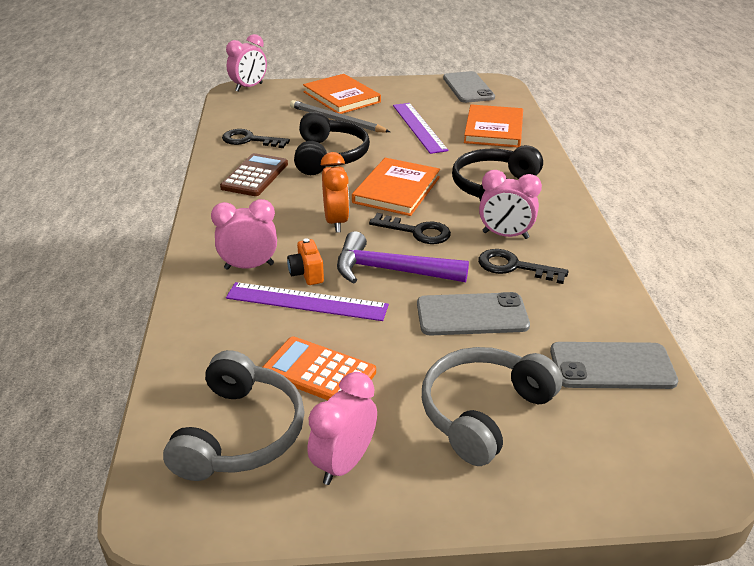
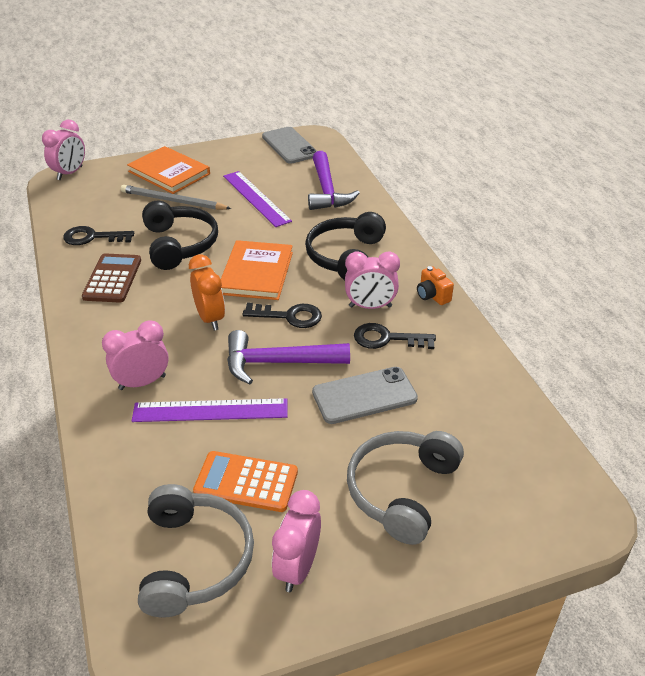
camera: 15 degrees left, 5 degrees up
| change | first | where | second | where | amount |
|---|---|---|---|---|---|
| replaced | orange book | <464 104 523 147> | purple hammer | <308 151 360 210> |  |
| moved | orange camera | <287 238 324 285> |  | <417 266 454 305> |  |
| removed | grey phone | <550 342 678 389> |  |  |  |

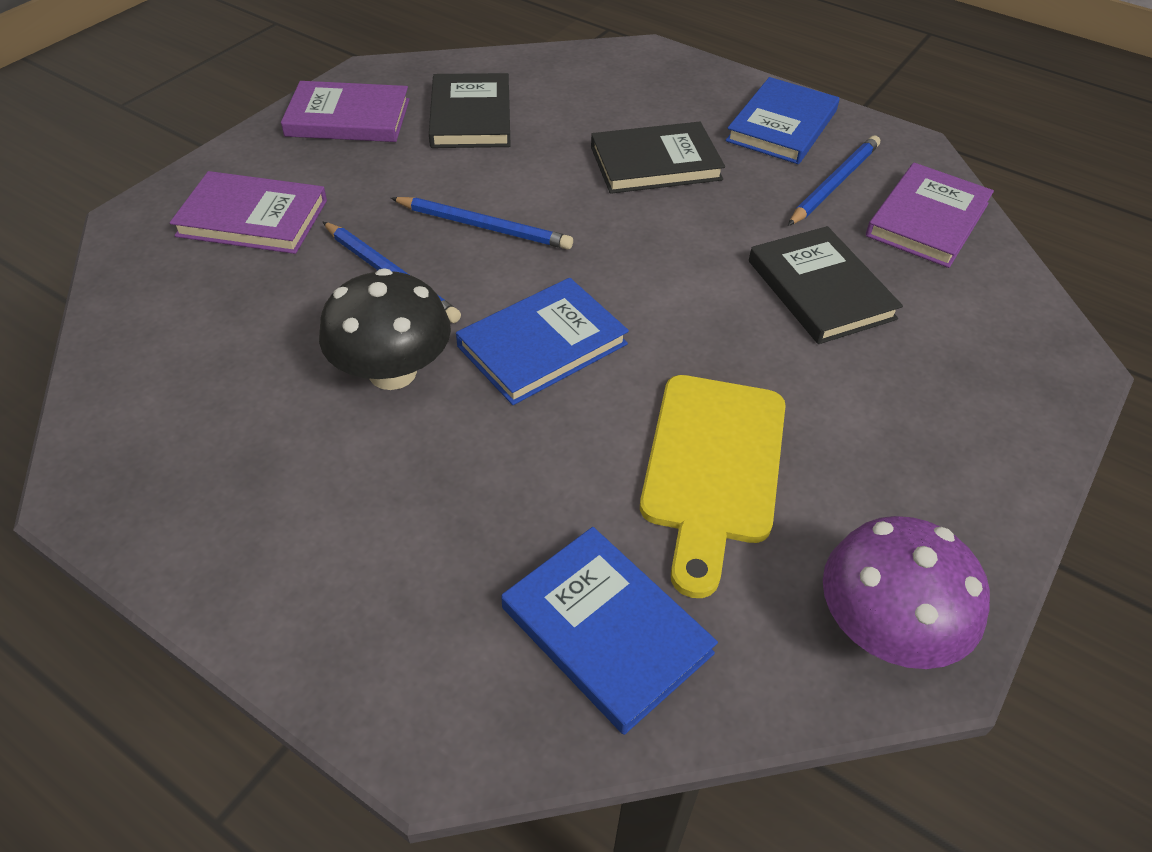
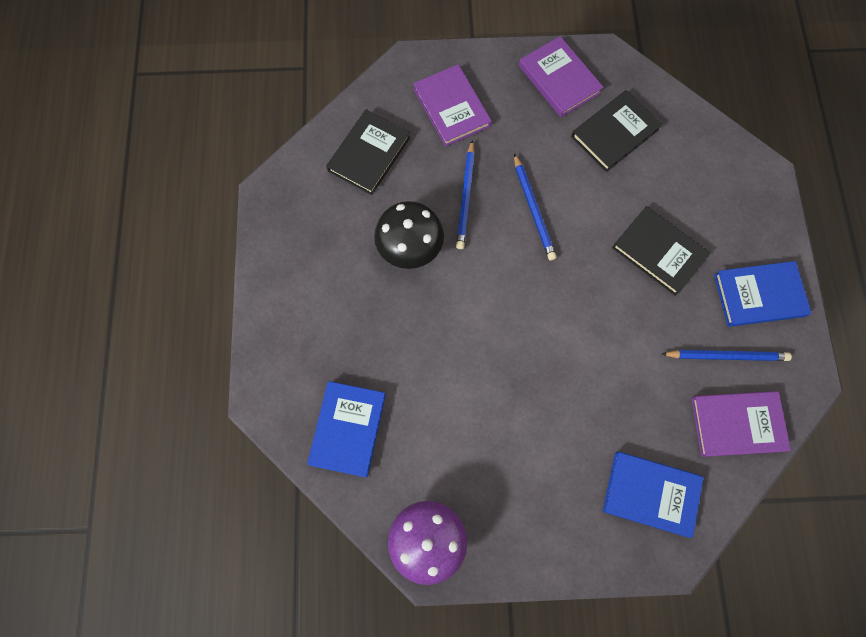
camera: 55 degrees right, 25 degrees up
| change | first | where | second | where | amount |
|---|---|---|---|---|---|
| moved | black book | <749 226 903 344> |  | <326 109 410 195> |  |
| moved | blue book | <456 278 629 405> |  | <603 452 704 538> |  |
| removed | yellow cutting board | <640 375 785 598> |  |  |  |

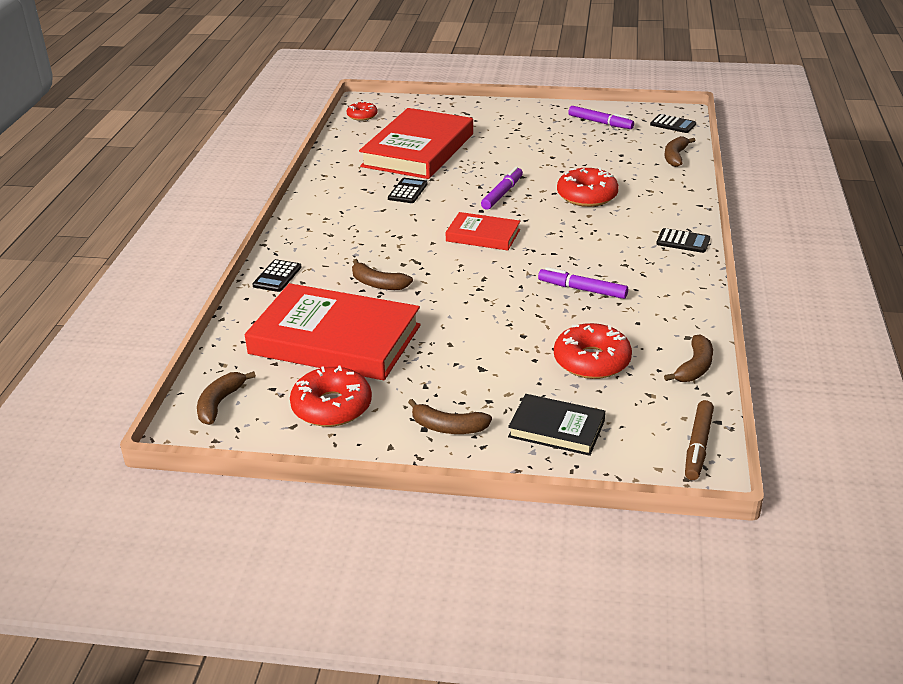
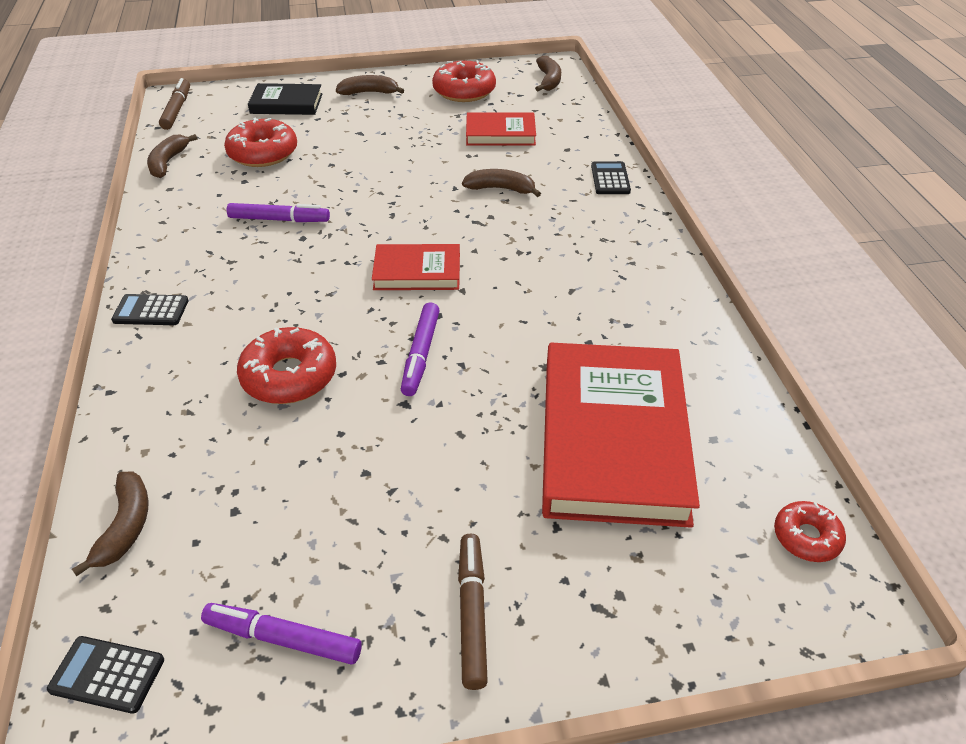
camera: 160 degrees right, 10 degrees up
| change | first | where | second | where | amount |
|---|---|---|---|---|---|
| removed | black calculator | <388 178 428 203> |  |  |  |
| resized | red book | <245 283 421 380> |  | <466 112 536 146> | x0.51 |
| added |  |  | brown marker | <458 534 488 690> |  |

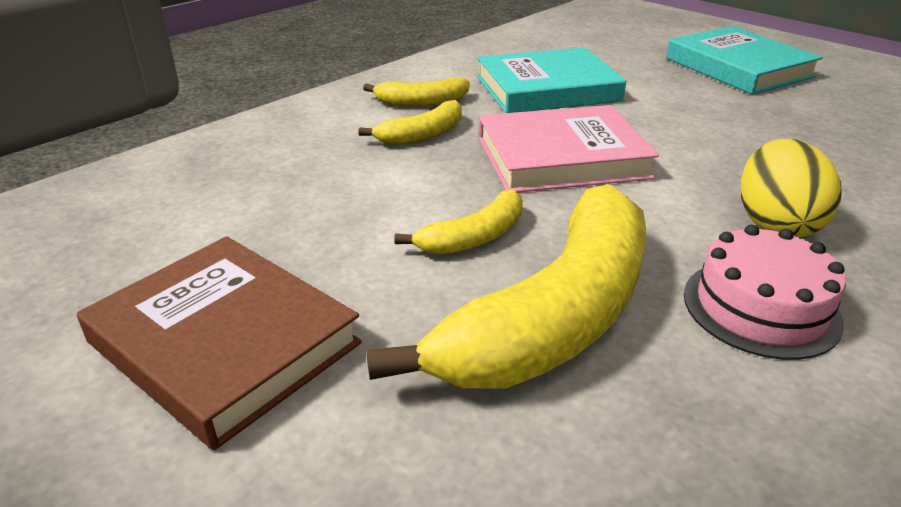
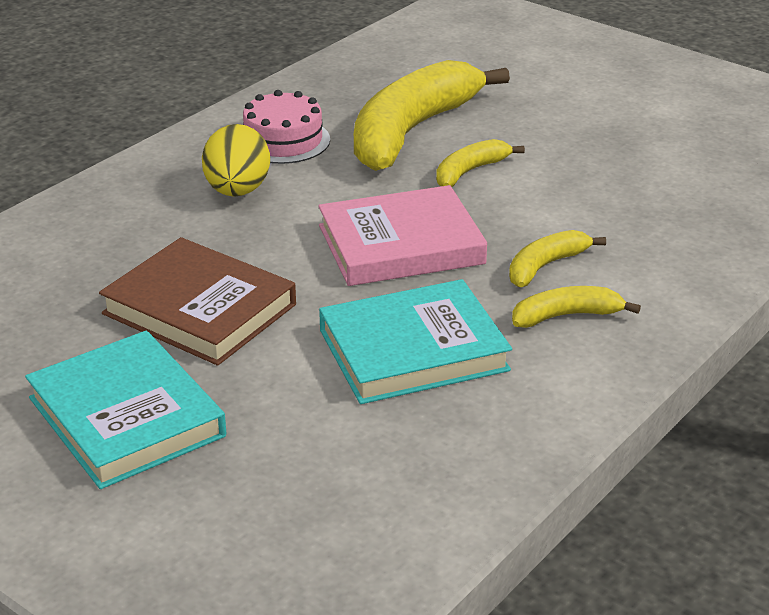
camera: 175 degrees right, 0 degrees up
| change | first | where | second | where | amount |
|---|---|---|---|---|---|
| moved | brown book | <77 236 362 450> |  | <99 237 296 366> |  |

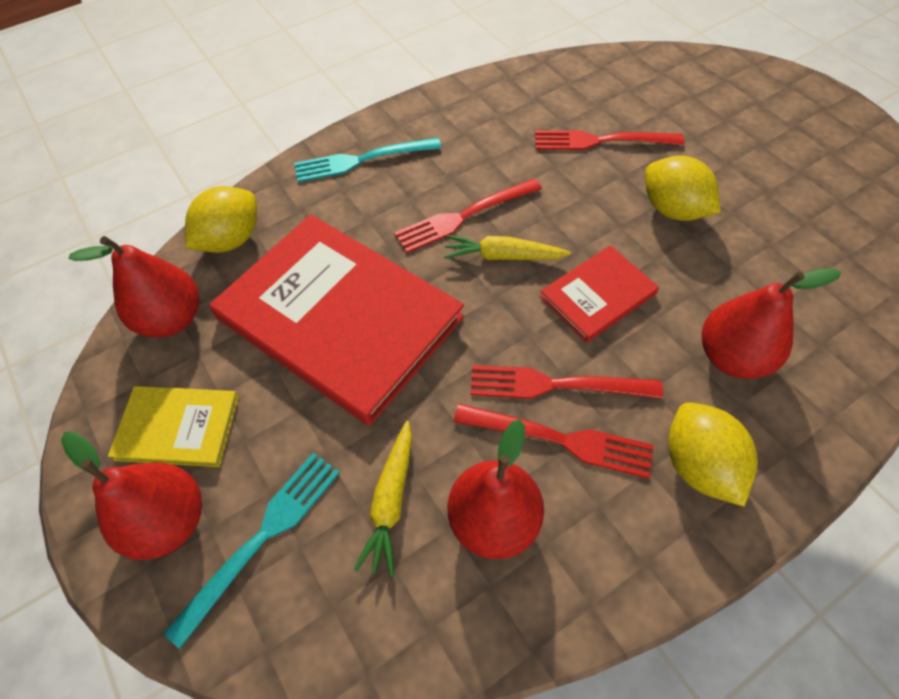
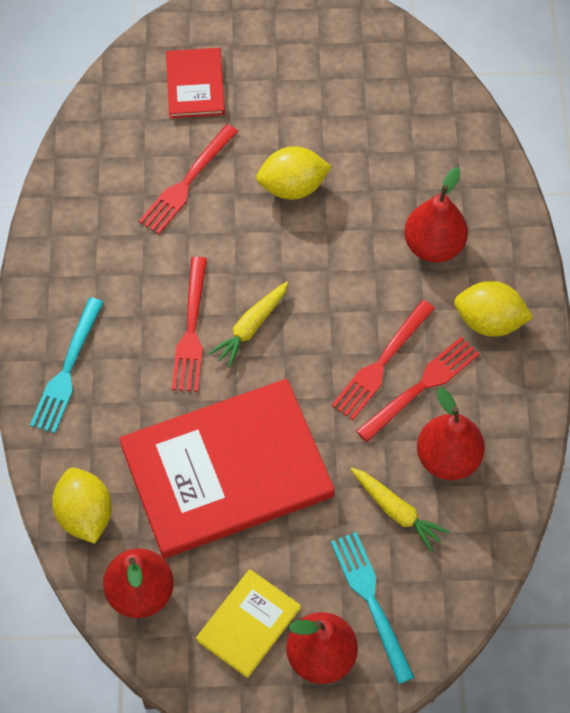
camera: 60 degrees left, 5 degrees up
| change | first | where | second | where | amount |
|---|---|---|---|---|---|
| moved | red book | <540 245 659 343> |  | <166 48 225 118> |  |

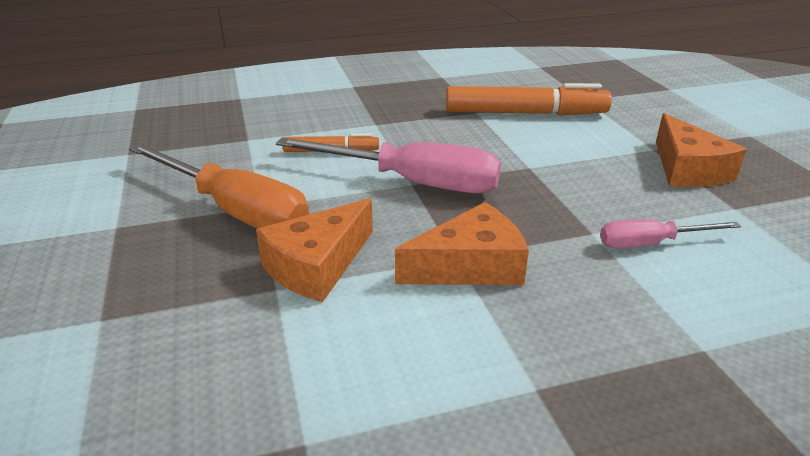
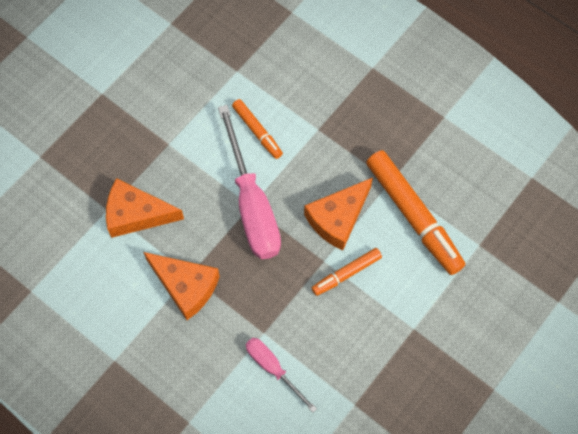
camera: 55 degrees right, 35 degrees up
| change | first | where | second | where | amount |
|---|---|---|---|---|---|
| moved | orange cheese | <656 113 747 187> |  | <304 178 373 250> |  |
| removed | orange screwdriver | <129 143 309 229> |  |  |  |
| added |  |  | orange marker | <312 248 382 296> |  |

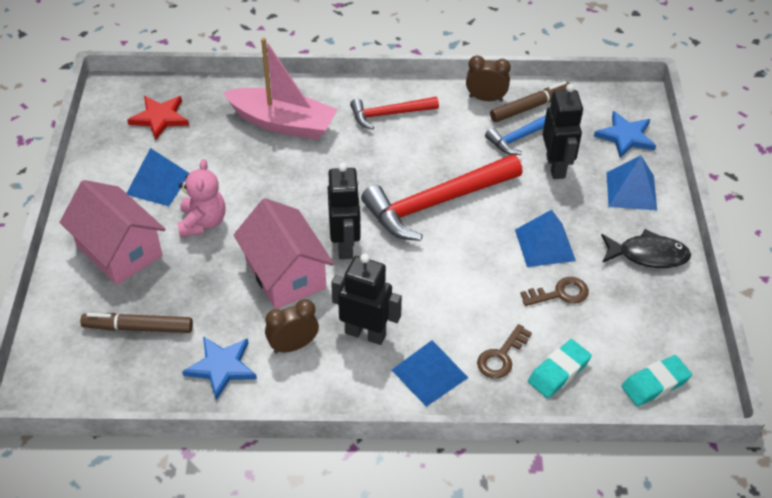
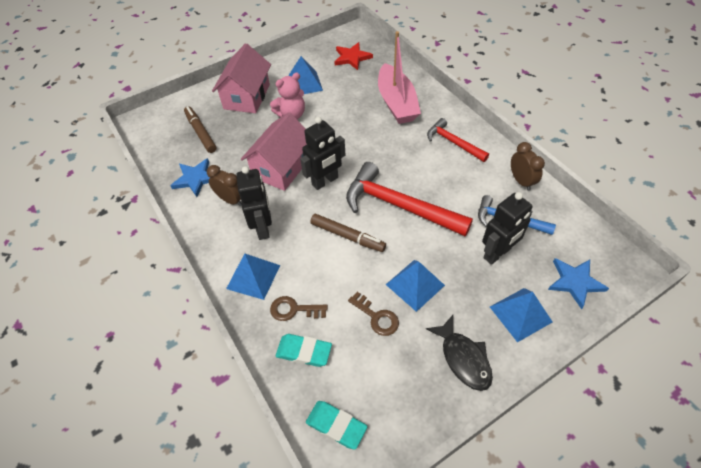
camera: 60 degrees right, 5 degrees up
| change | first | where | second | where | amount |
|---|---|---|---|---|---|
| moved | brown marker | <490 81 570 122> |  | <310 214 386 252> |  |

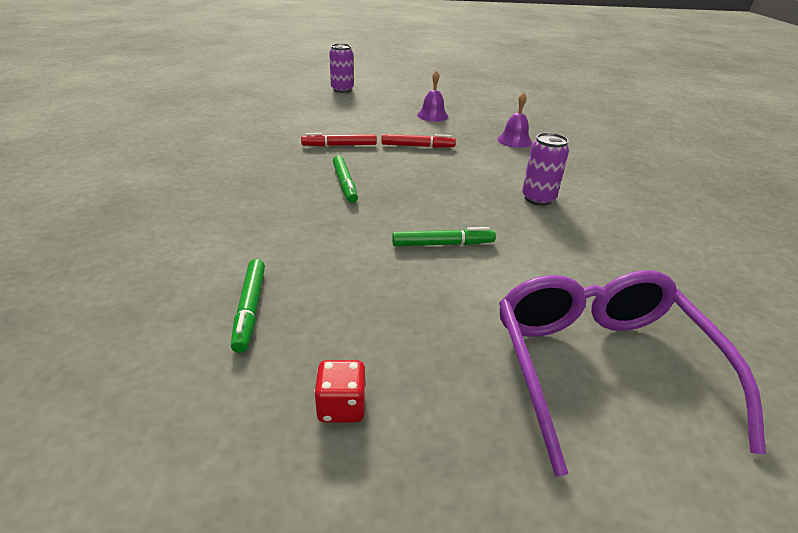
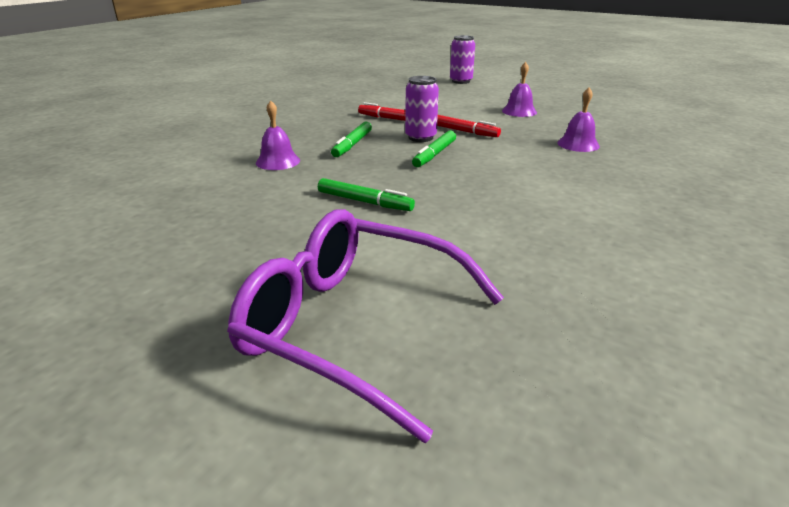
camera: 35 degrees right, 5 degrees down
| change | first | where | second | where | amount |
|---|---|---|---|---|---|
| moved | purple can | <522 133 569 206> |  | <405 76 439 142> |  |
| moved | green marker | <231 259 265 353> |  | <412 130 456 167> |  |
| turned | purple glasses | <499 270 766 476> |  | <227 209 504 443> | 90 degrees counterclockwise |
| removed | red dice | <314 360 366 423> |  |  |  |
| added |  |  | purple bell | <256 100 300 170> |  |

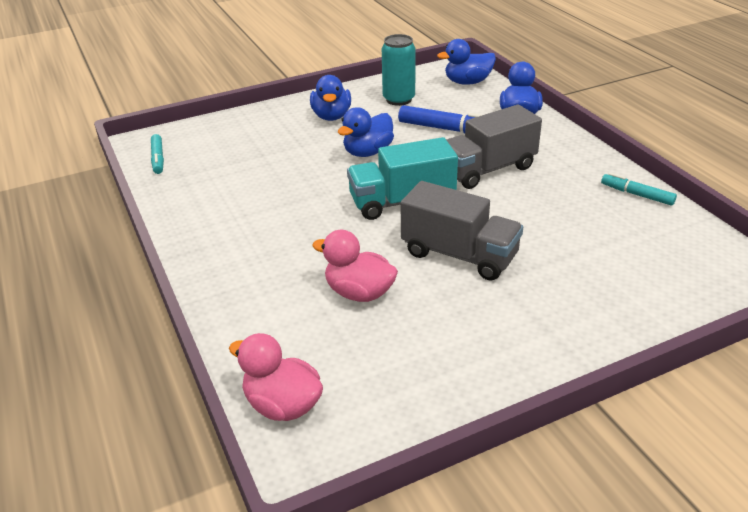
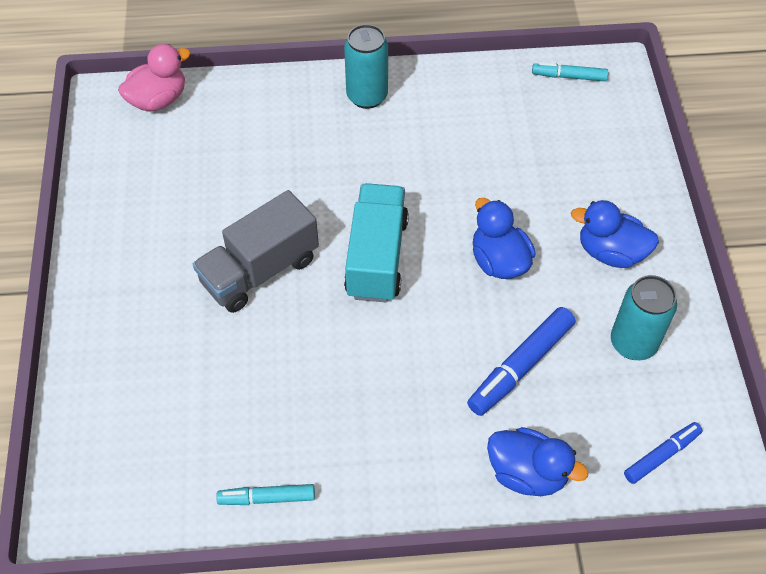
camera: 110 degrees right, 20 degrees up
| change | first | where | second | where | amount |
|---|---|---|---|---|---|
| replaced | blue duck | <437 39 496 85> | blue marker | <624 422 703 484> |  |
| removed | grey truck | <446 105 542 189> |  |  |  |
| turned | turquoise marker | <601 173 677 206> |  | <216 484 315 505> | 150 degrees counterclockwise |
| removed | pink duck | <312 230 398 302> |  |  |  |
| added |  |  | turquoise can | <344 24 388 109> |  |

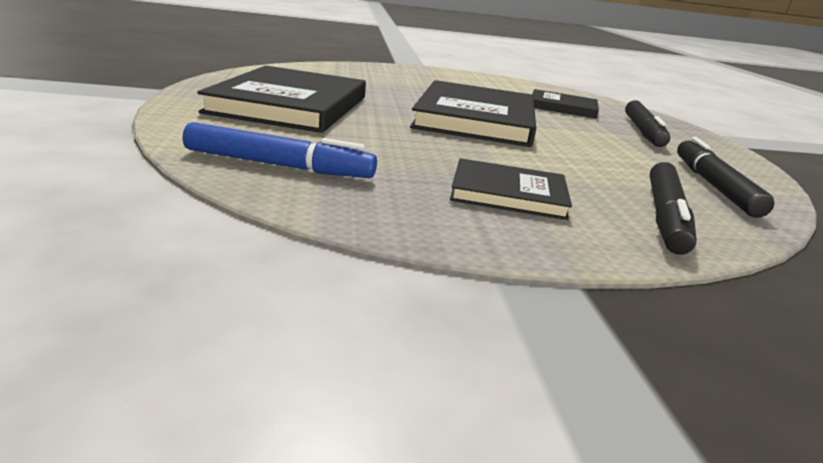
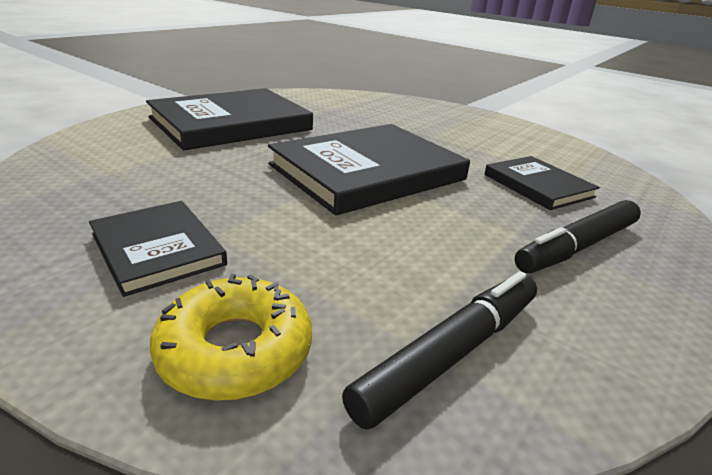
camera: 45 degrees right, 5 degrees up
| change | first | where | second | where | amount |
|---|---|---|---|---|---|
| removed | blue marker | <183 122 377 178> |  |  |  |
| replaced | black marker | <650 162 697 255> | yellow donut | <150 274 312 401> |  |

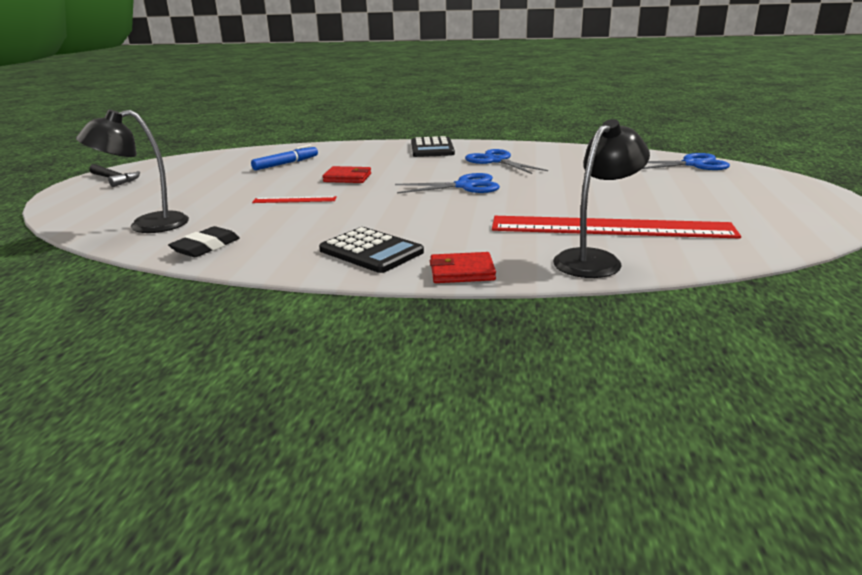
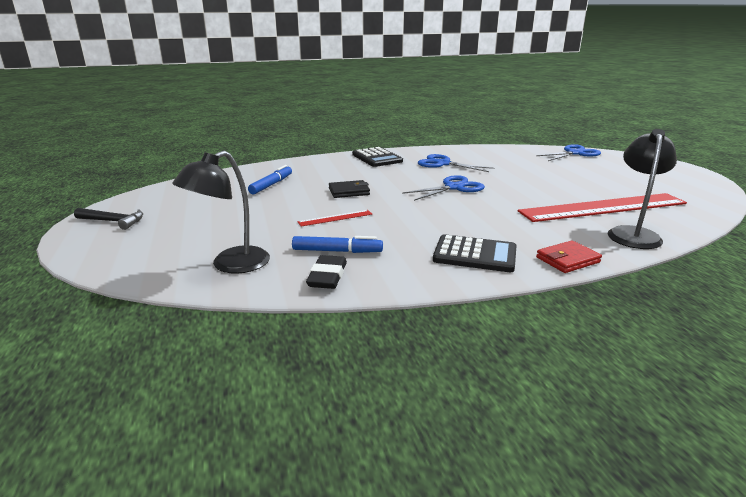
camera: 25 degrees left, 0 degrees up
| change | first | where | second | where | amount |
|---|---|---|---|---|---|
| recoloured | red wallet | <323 166 371 183> | black wallet | <329 180 370 198> |  |
| added |  |  | blue marker | <292 236 383 253> |  |

